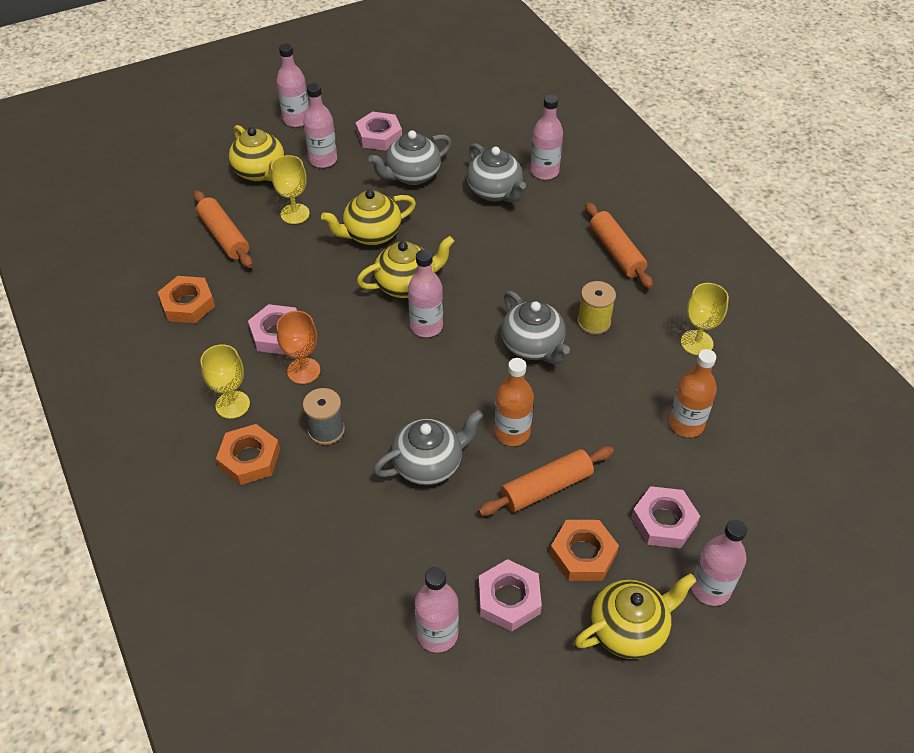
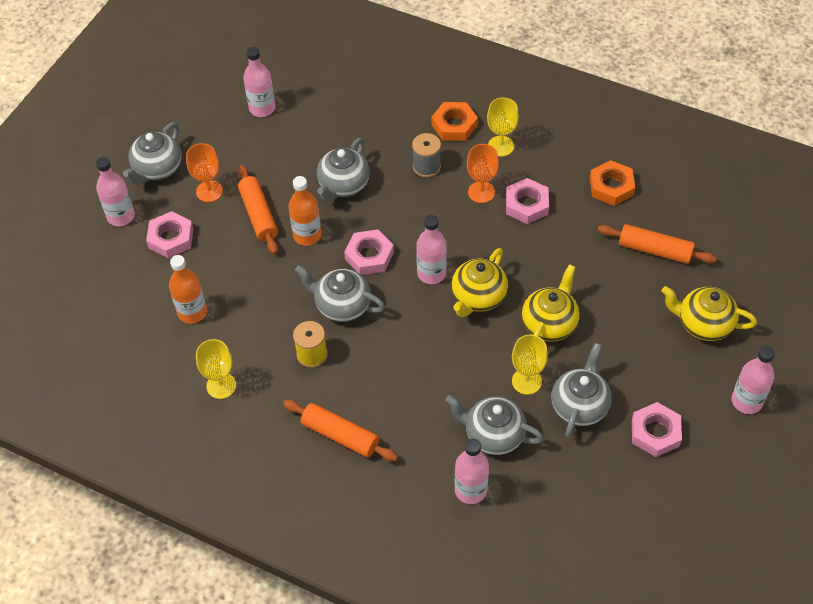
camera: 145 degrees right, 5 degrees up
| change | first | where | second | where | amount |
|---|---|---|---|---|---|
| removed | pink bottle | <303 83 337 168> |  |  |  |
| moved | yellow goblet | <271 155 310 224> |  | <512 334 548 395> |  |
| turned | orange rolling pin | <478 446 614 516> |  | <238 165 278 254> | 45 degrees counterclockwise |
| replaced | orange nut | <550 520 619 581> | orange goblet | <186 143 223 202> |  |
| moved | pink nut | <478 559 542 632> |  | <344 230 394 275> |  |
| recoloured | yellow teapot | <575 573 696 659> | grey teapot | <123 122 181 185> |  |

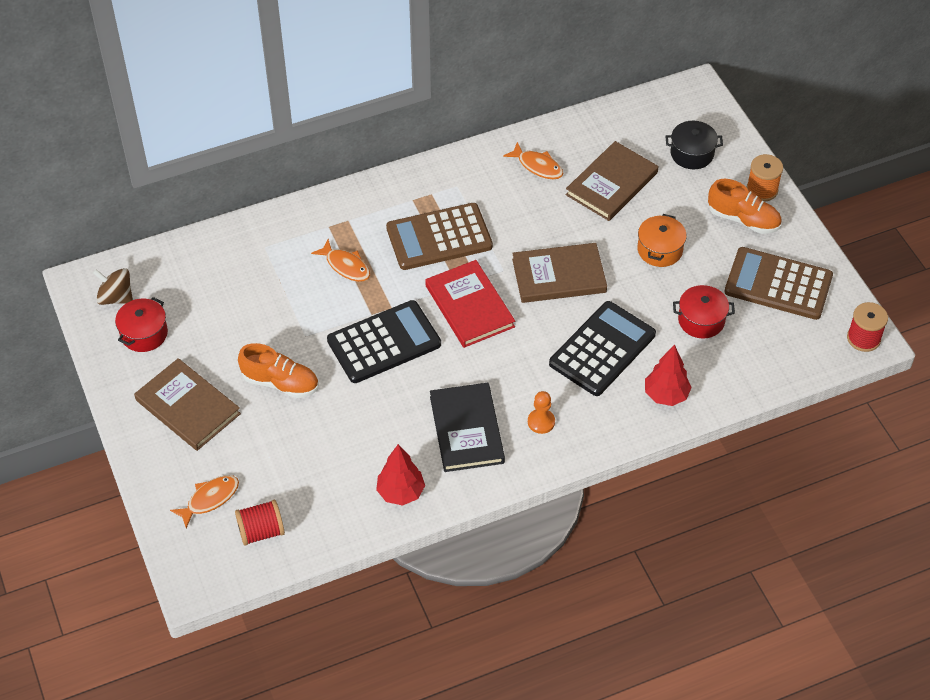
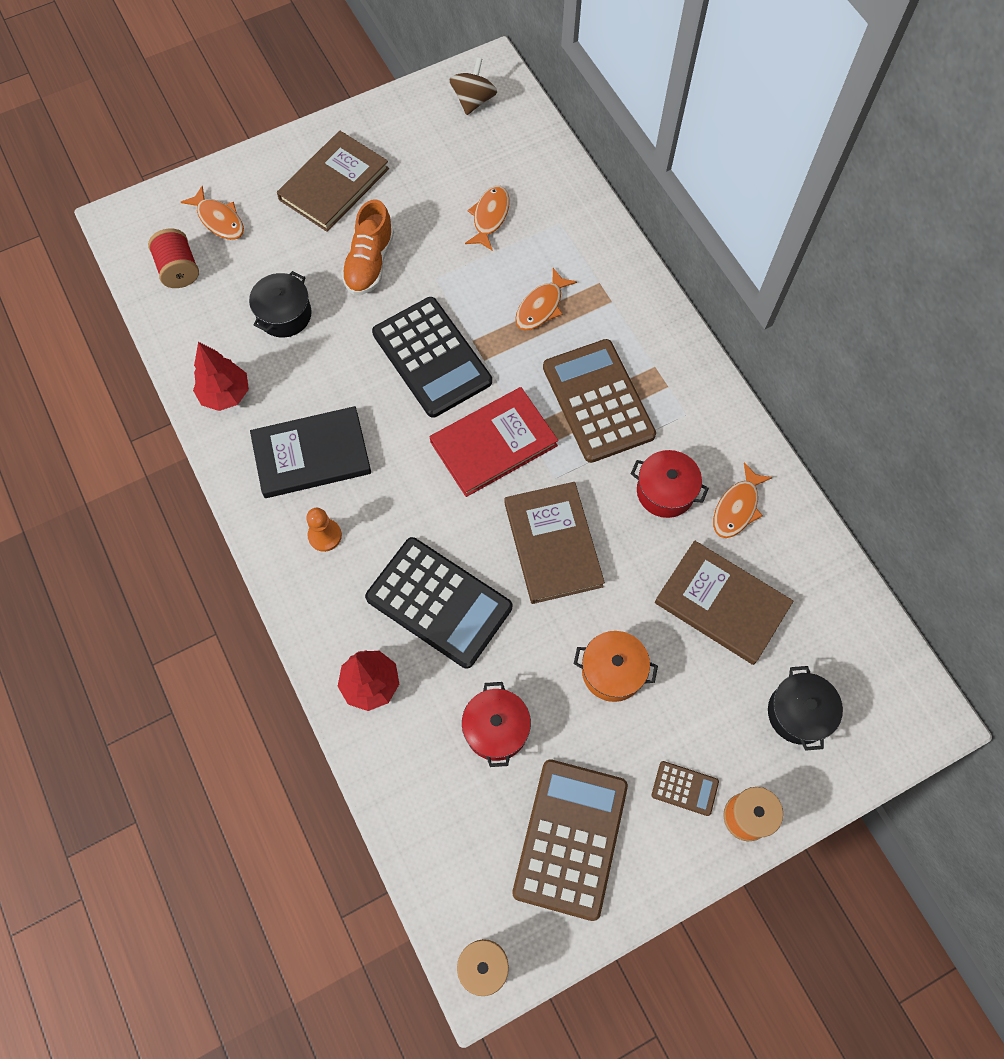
camera: 85 degrees right, 15 degrees up
| change | first | where | second | where | amount |
|---|---|---|---|---|---|
| replaced | orange shoe | <708 179 782 234> | brown calculator | <651 761 719 816> |  |
| moved | red pot | <115 297 168 352> |  | <631 450 709 518> |  |
| added |  |  | orange fish | <465 186 510 251> |  |
| added |  |  | black pot | <249 271 312 337> |  |

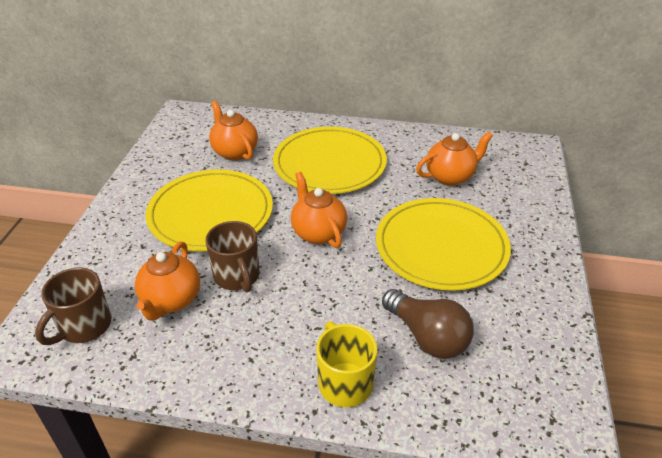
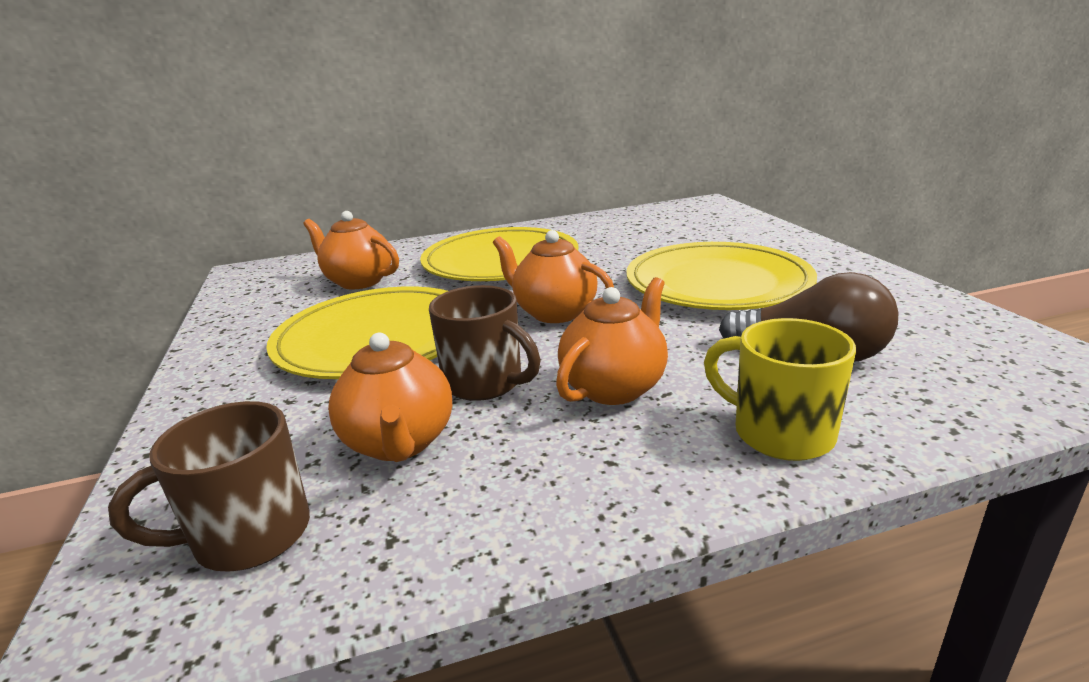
camera: 25 degrees left, 15 degrees down
| change | first | where | second | where | amount |
|---|---|---|---|---|---|
| moved | orange teapot | <416 132 493 186> |  | <556 277 668 405> |  |
| turned | brown mug | <35 268 111 345> |  | <108 401 310 572> | 60 degrees clockwise |

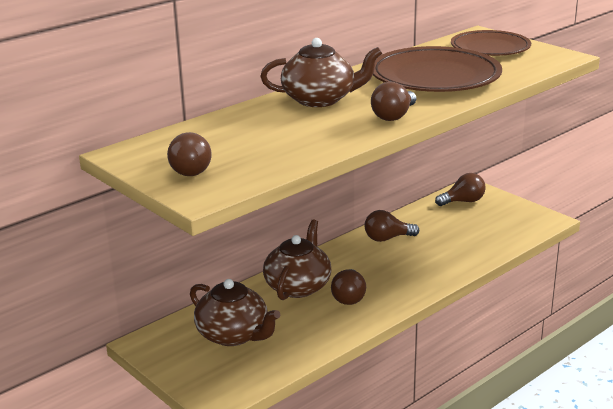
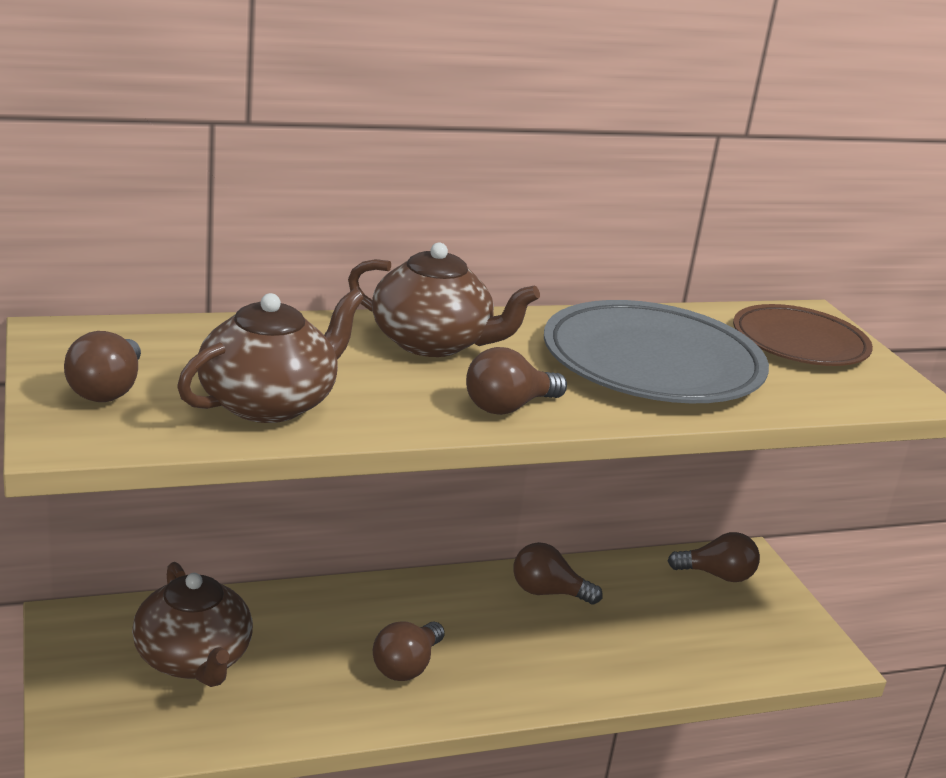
camera: 20 degrees right, 0 degrees up
| change | first | where | second | where | amount |
|---|---|---|---|---|---|
| recoloured | brown plate | <373 46 502 92> | grey plate | <544 300 769 403> |  |
| moved | brown teapot | <263 219 331 300> |  | <177 289 364 423> |  |

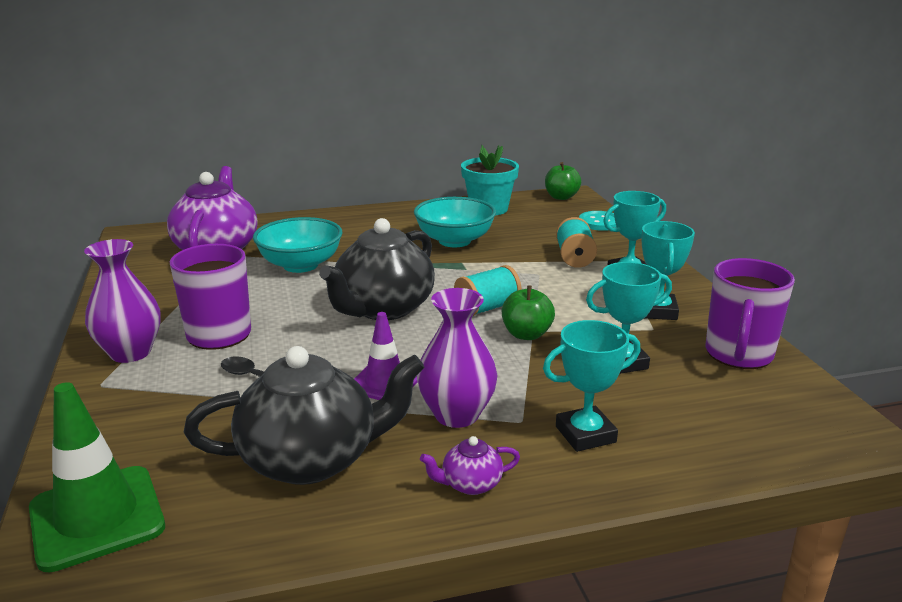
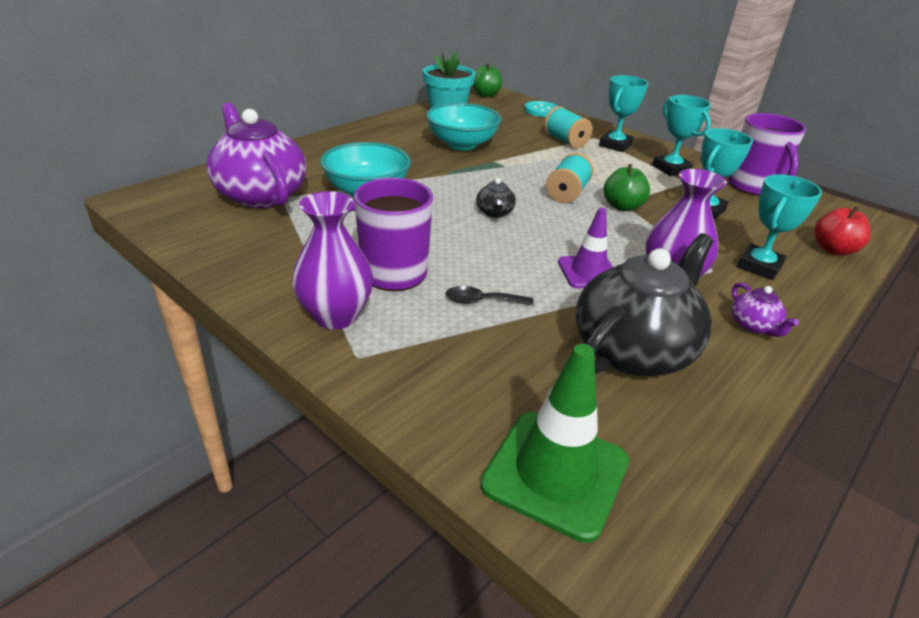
camera: 35 degrees left, 10 degrees up
| change | first | where | second | where | amount |
|---|---|---|---|---|---|
| resized | black teapot | <319 218 435 320> |  | <476 178 516 218> | x0.42 |
| turned | purple teapot | <420 436 520 495> |  | <732 282 799 337> | 60 degrees counterclockwise |
| added |  |  | red apple | <814 206 871 255> |  |

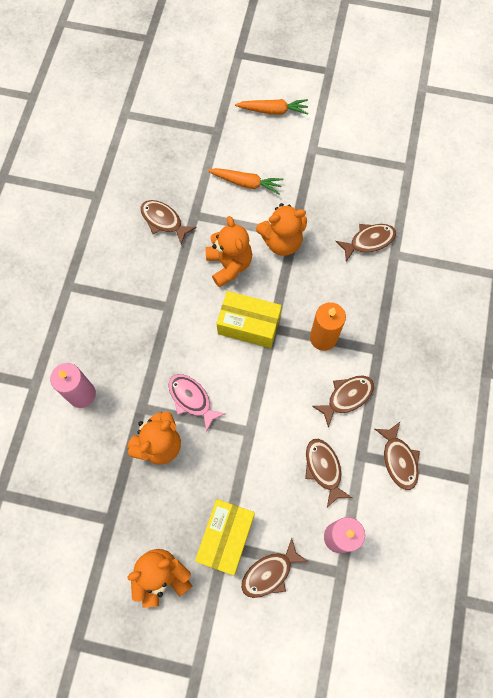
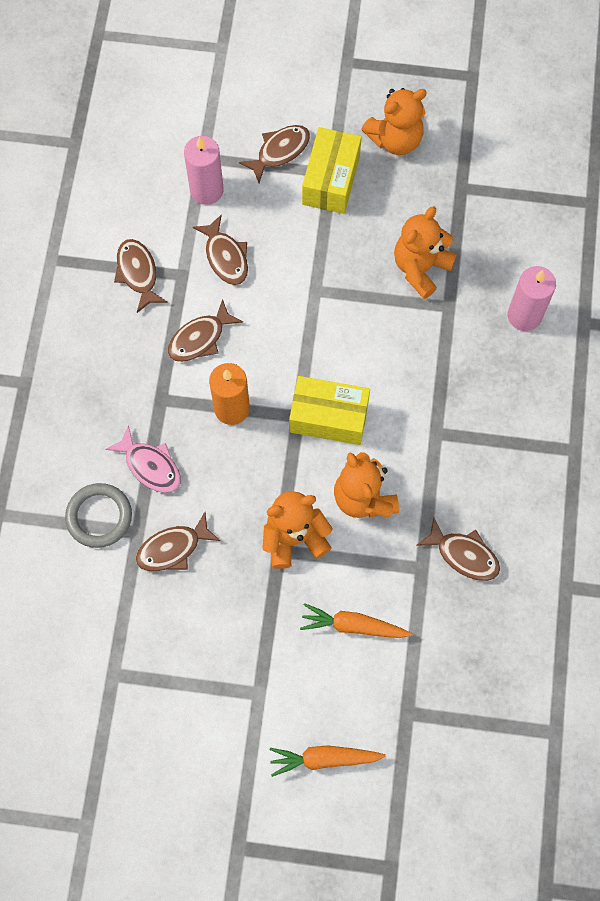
camera: 175 degrees right, 0 degrees up
| change | first | where | second | where | amount |
|---|---|---|---|---|---|
| moved | pink fish | <169 374 226 432> |  | <105 425 181 493> |  |
| added |  |  | grey ring | <65 483 132 548> |  |

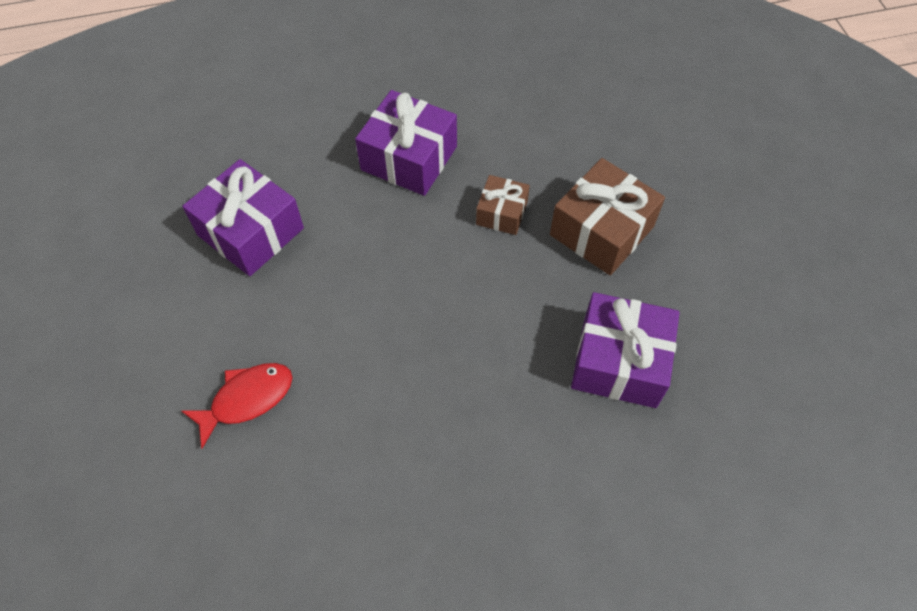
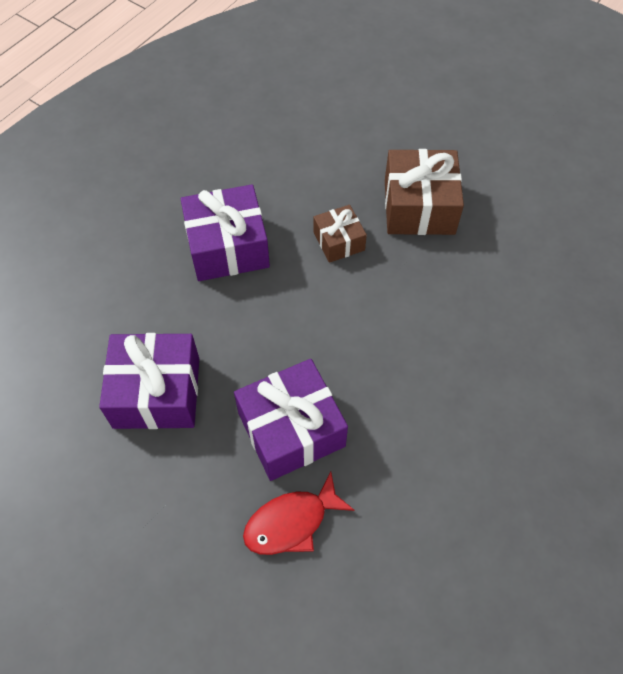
camera: 40 degrees left, 0 degrees up
| change | first | where | second | where | amount |
|---|---|---|---|---|---|
| moved | purple gift | <571 292 680 408> |  | <234 359 348 481> |  |
| turned | red fish | <181 363 293 448> |  | <243 472 355 555> | 135 degrees counterclockwise |

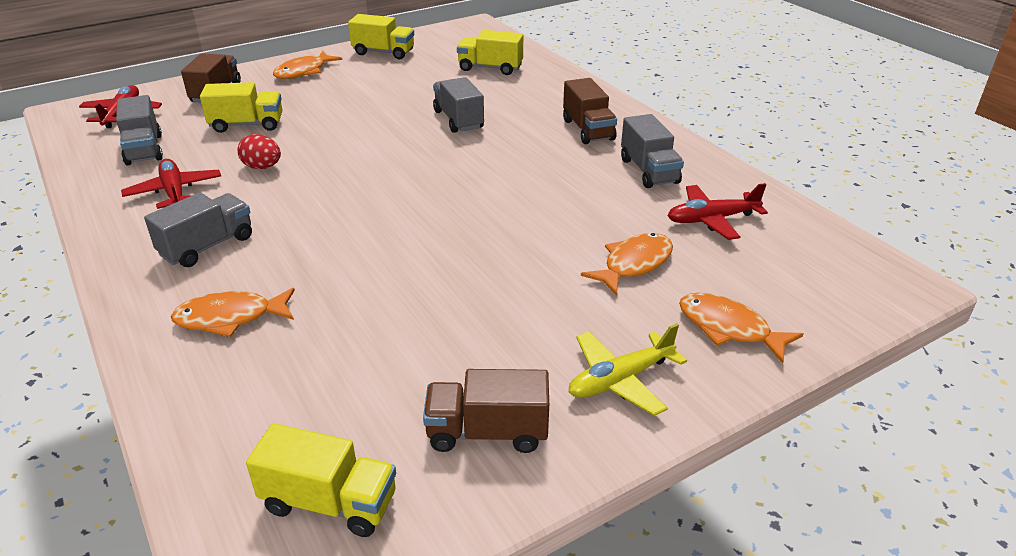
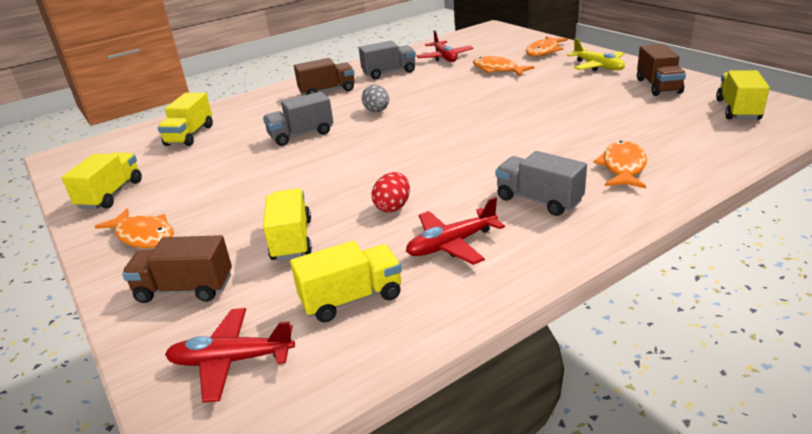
camera: 90 degrees left, 5 degrees down
| change | first | where | second | where | amount |
|---|---|---|---|---|---|
| recoloured | grey truck | <116 95 163 165> | yellow truck | <290 241 402 323> |  |
| turned | orange fish | <171 288 295 337> |  | <593 141 647 189> | 150 degrees counterclockwise |
| added |  |  | grey egg | <362 85 389 112> |  |

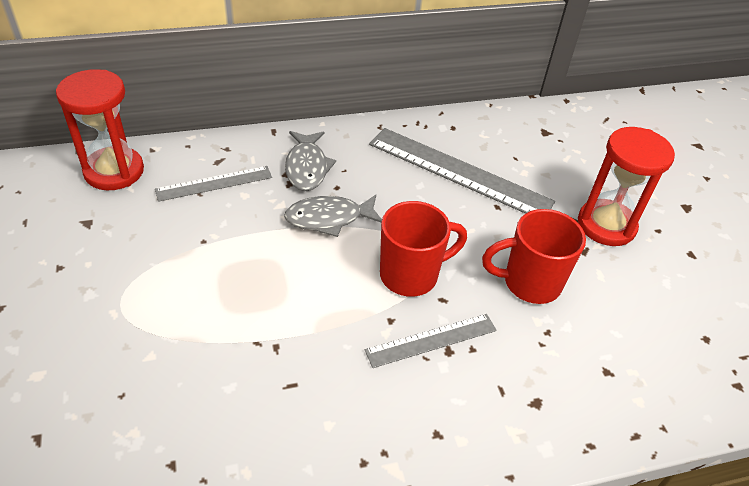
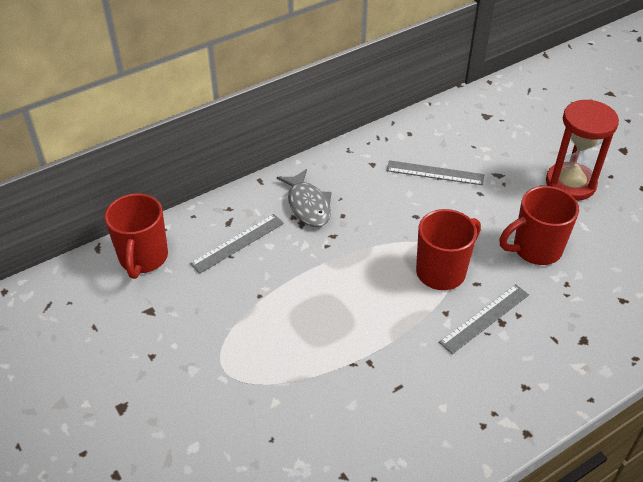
camera: 15 degrees left, 0 degrees up
| change | first | where | second | where | amount |
|---|---|---|---|---|---|
| replaced | red hourglass | <56 69 144 190> | red mug | <104 193 168 279> |  |
| resized | grey ruler | <369 128 555 214> |  | <386 160 484 185> | x0.56 |
| removed | grey fish | <284 195 382 237> |  |  |  |

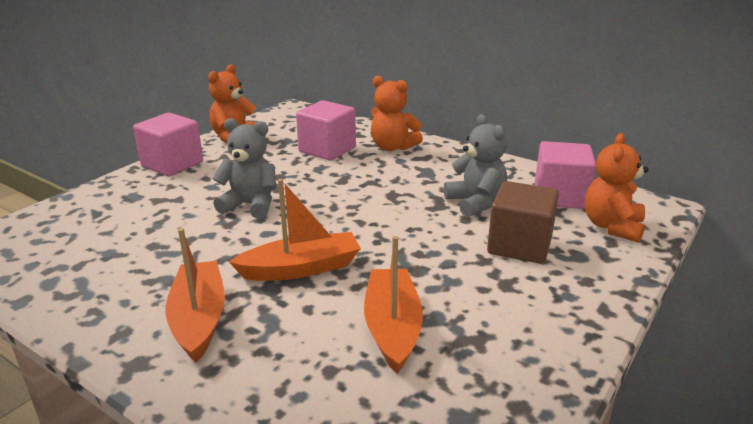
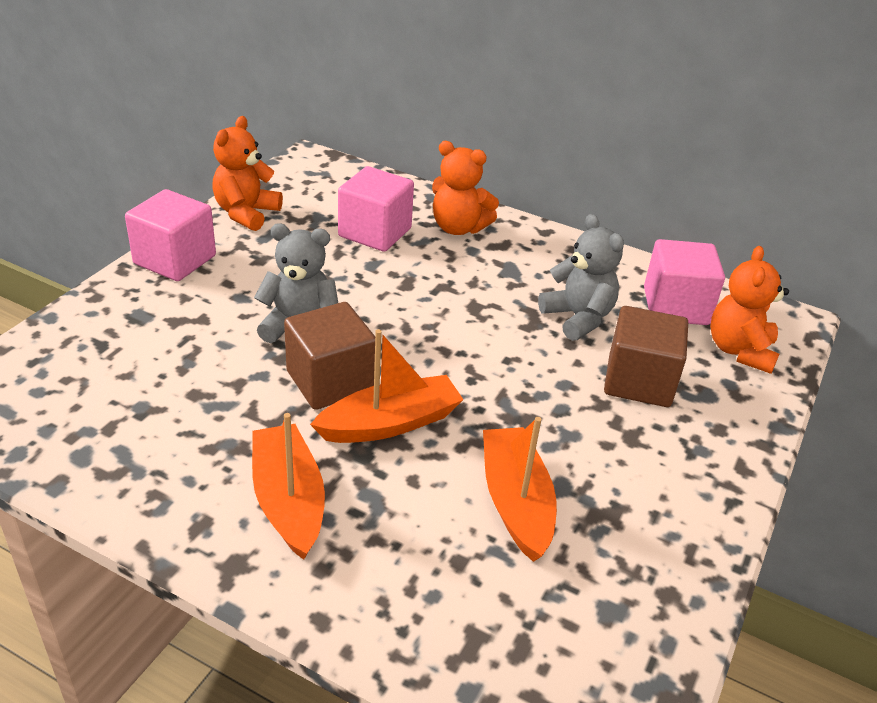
camera: 10 degrees left, 10 degrees up
| change | first | where | second | where | amount |
|---|---|---|---|---|---|
| added |  |  | brown cube | <284 302 375 410> |  |

